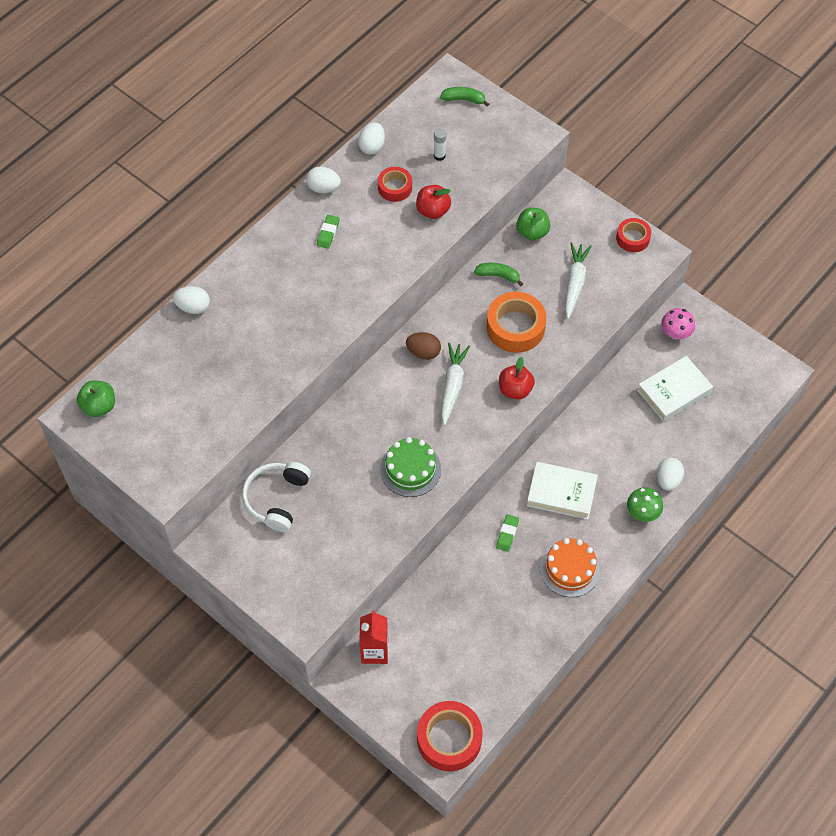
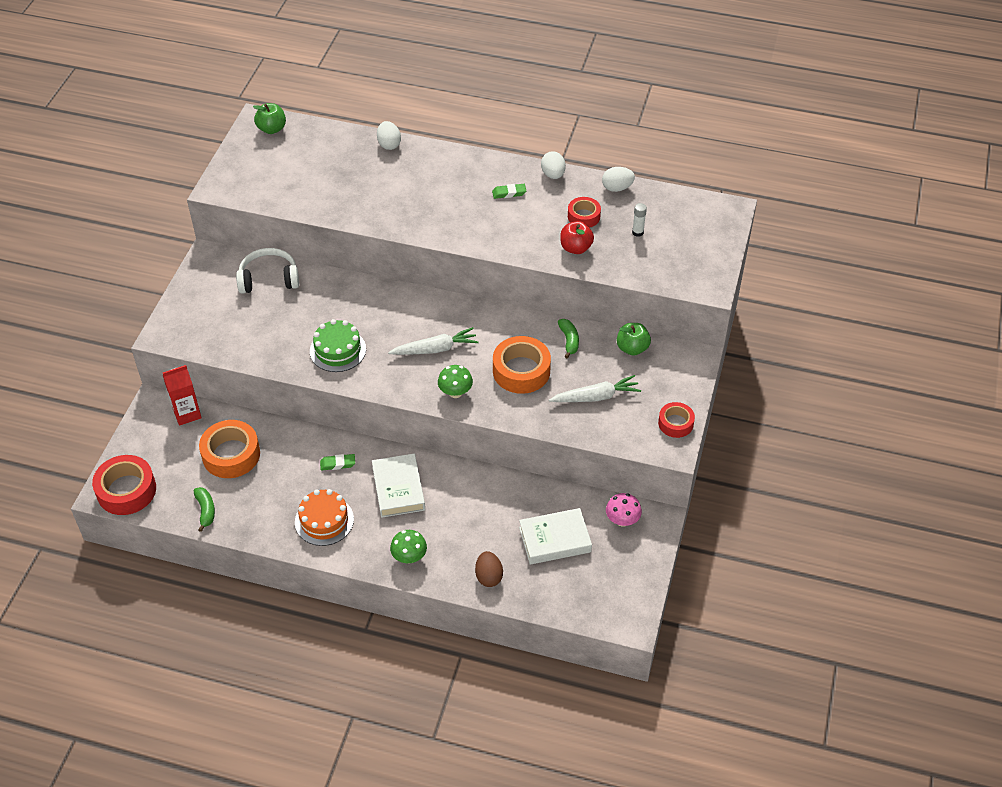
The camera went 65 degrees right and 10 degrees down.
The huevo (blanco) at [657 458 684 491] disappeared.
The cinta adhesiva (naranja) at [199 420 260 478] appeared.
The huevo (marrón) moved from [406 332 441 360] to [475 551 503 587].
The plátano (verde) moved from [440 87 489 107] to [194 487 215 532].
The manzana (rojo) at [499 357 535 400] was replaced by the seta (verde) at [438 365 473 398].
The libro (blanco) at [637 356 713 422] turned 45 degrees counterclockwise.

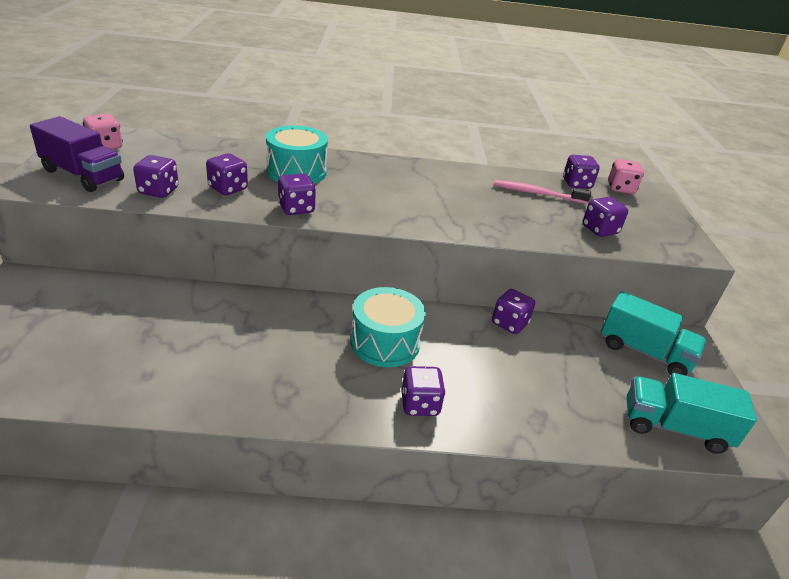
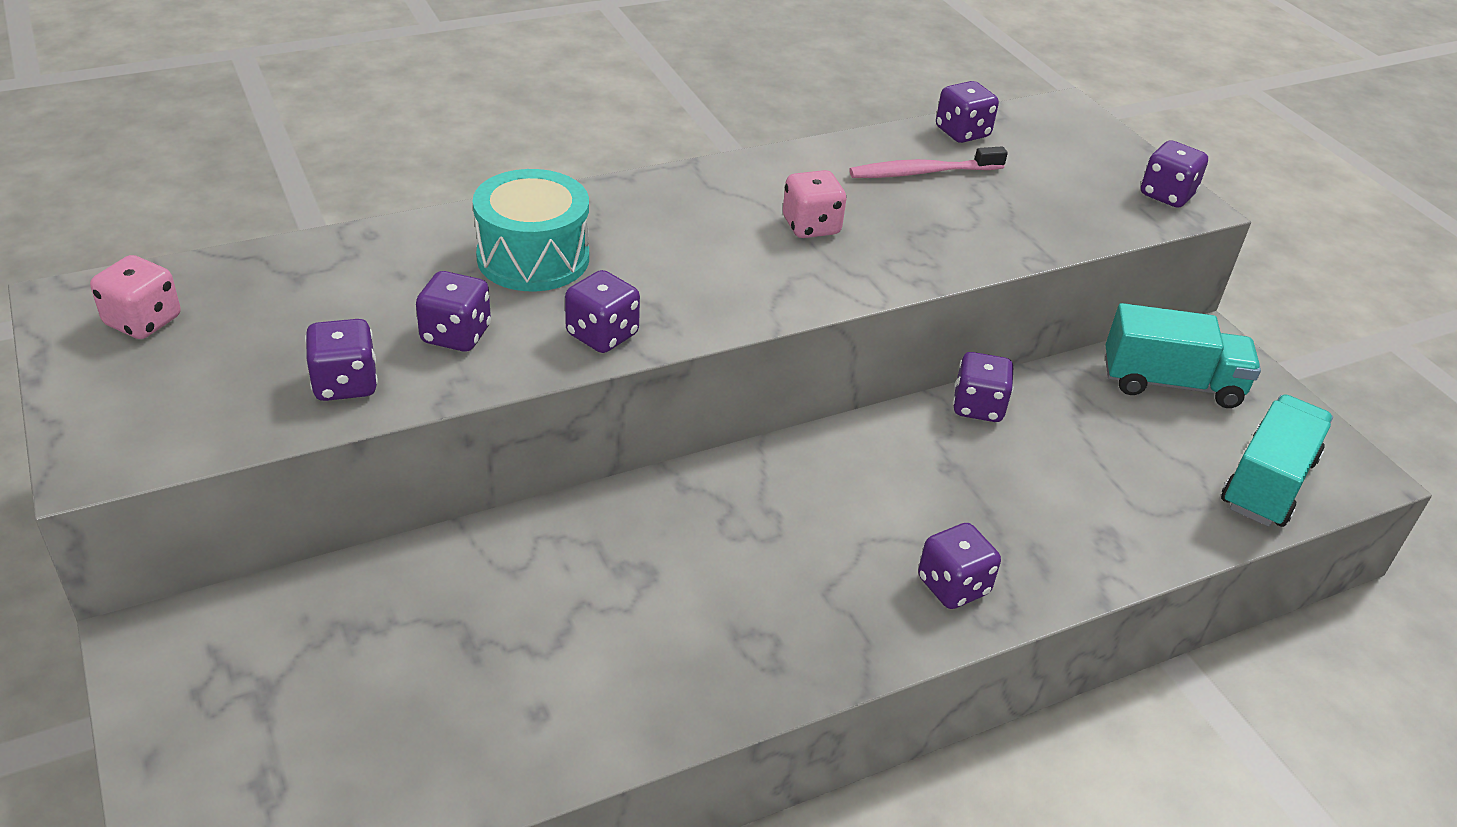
The camera went 25 degrees left and 5 degrees up.
The camión (morado) at [30 116 124 192] disappeared.
The tambor (turquesa) at [350 287 426 367] disappeared.
The dado (morado) moved from [583 197 628 237] to [1141 140 1208 208].
The dado (rosa) moved from [608 159 644 194] to [783 170 847 238].
The camión (turquesa) at [627 373 757 454] turned 135 degrees clockwise.

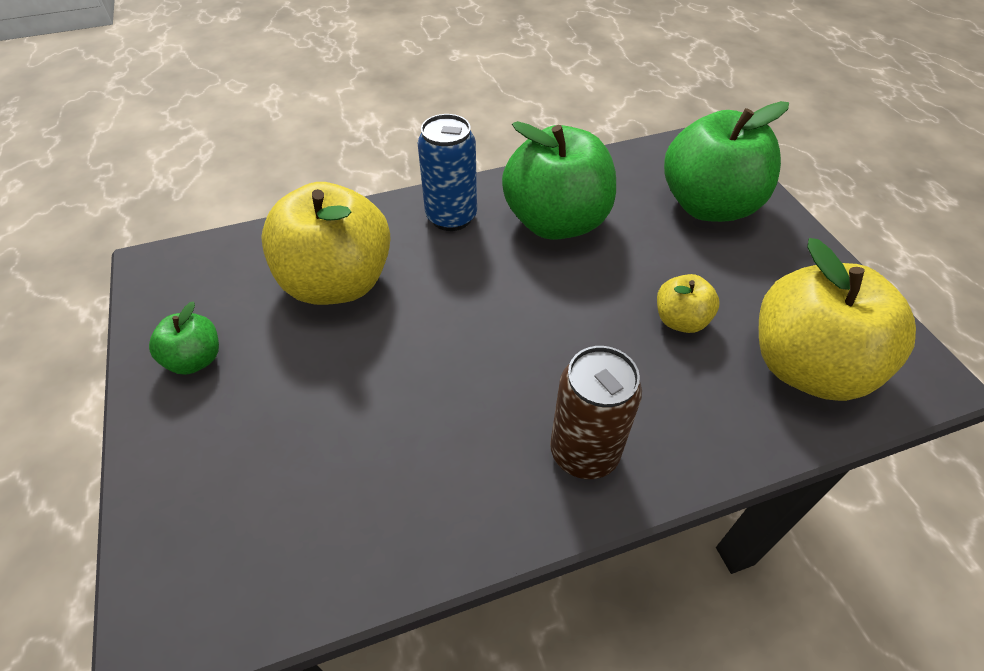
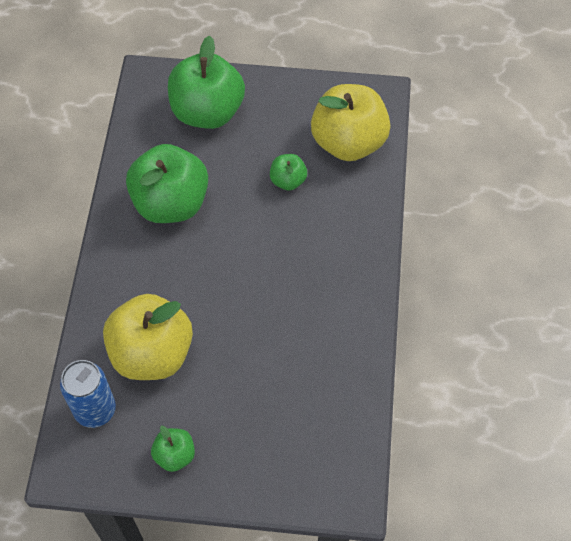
The camera went 65 degrees left and 10 degrees up.
The lata (marrón) at [550 346 642 479] disappeared.
The lata (azul) moved from [417 114 477 231] to [60 360 116 428].
The manzana (amarillo) at [657 274 719 333] became the manzana (verde) at [270 154 307 190].

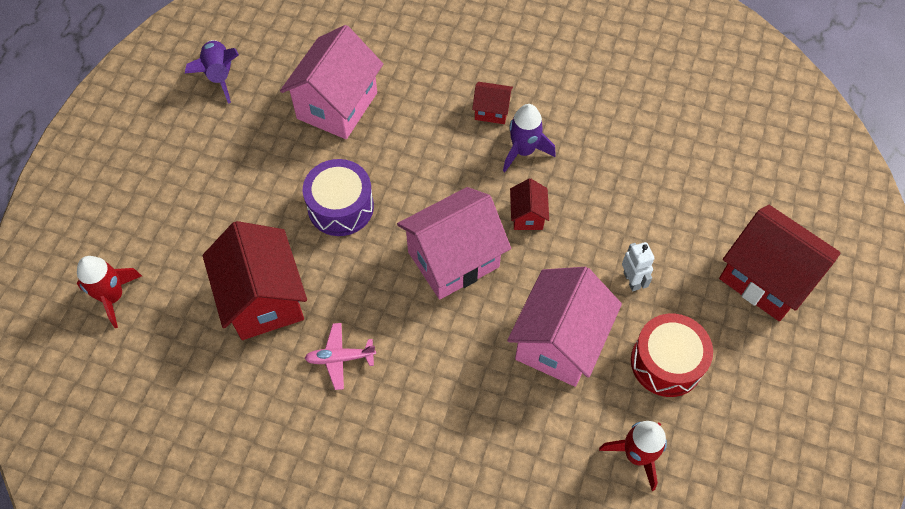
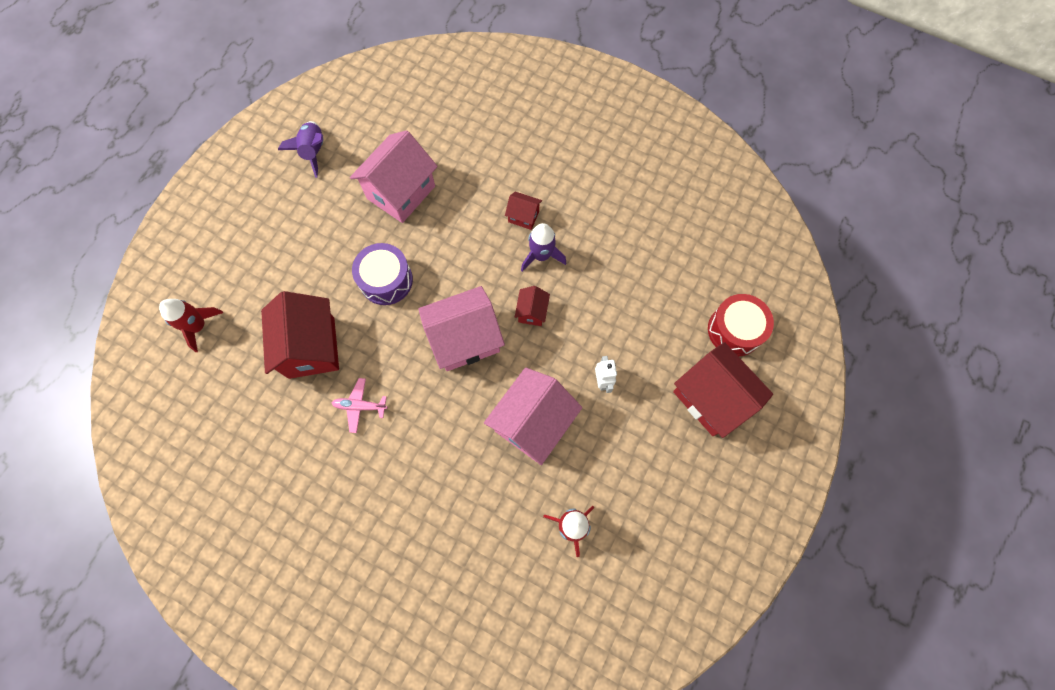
The camera went 10 degrees right and 10 degrees up.
The tambor (rojo) moved from [631 314 713 397] to [708 294 774 356].

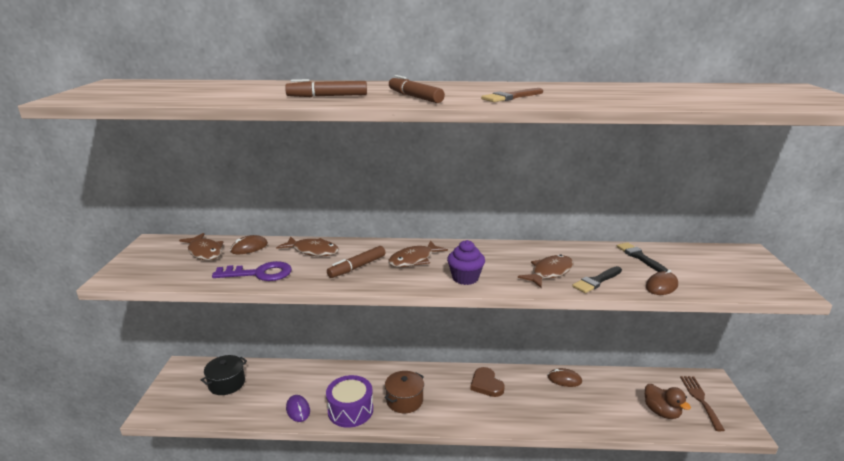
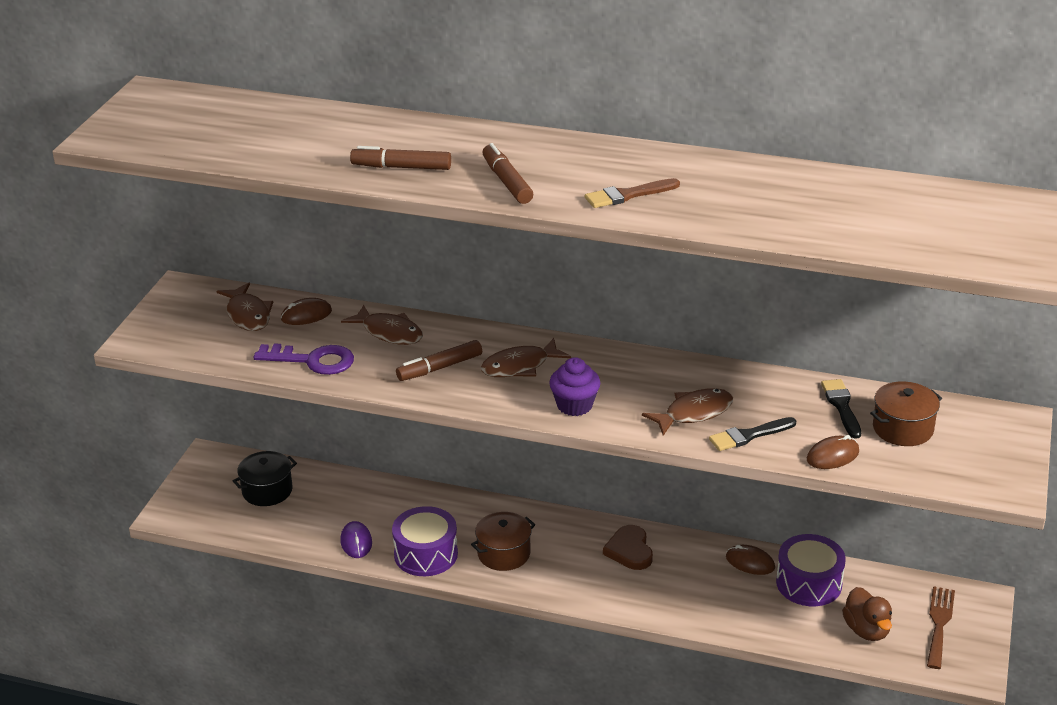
The camera went 15 degrees right and 10 degrees up.
The tambor (morado) at [776 534 846 606] appeared.
The olla (marrón) at [870 381 942 446] appeared.

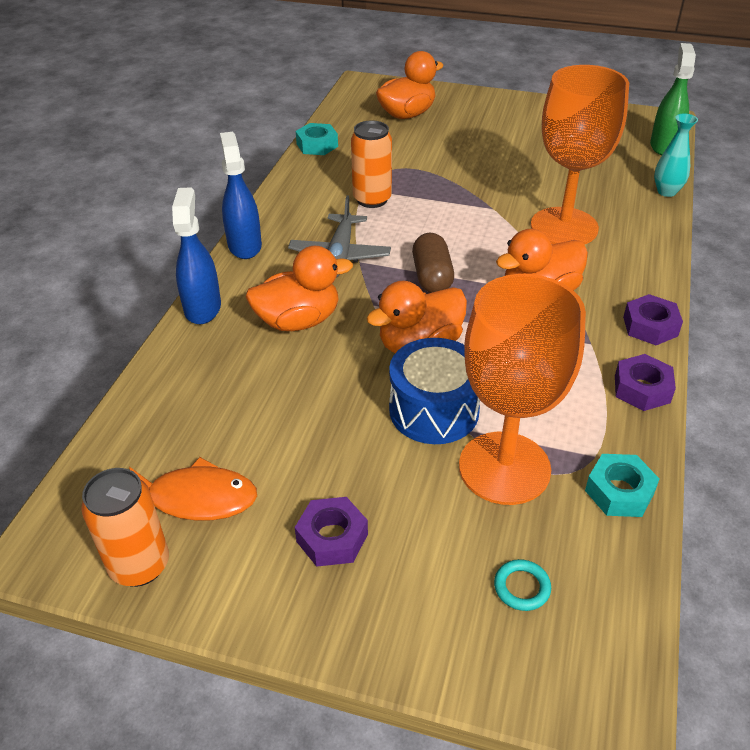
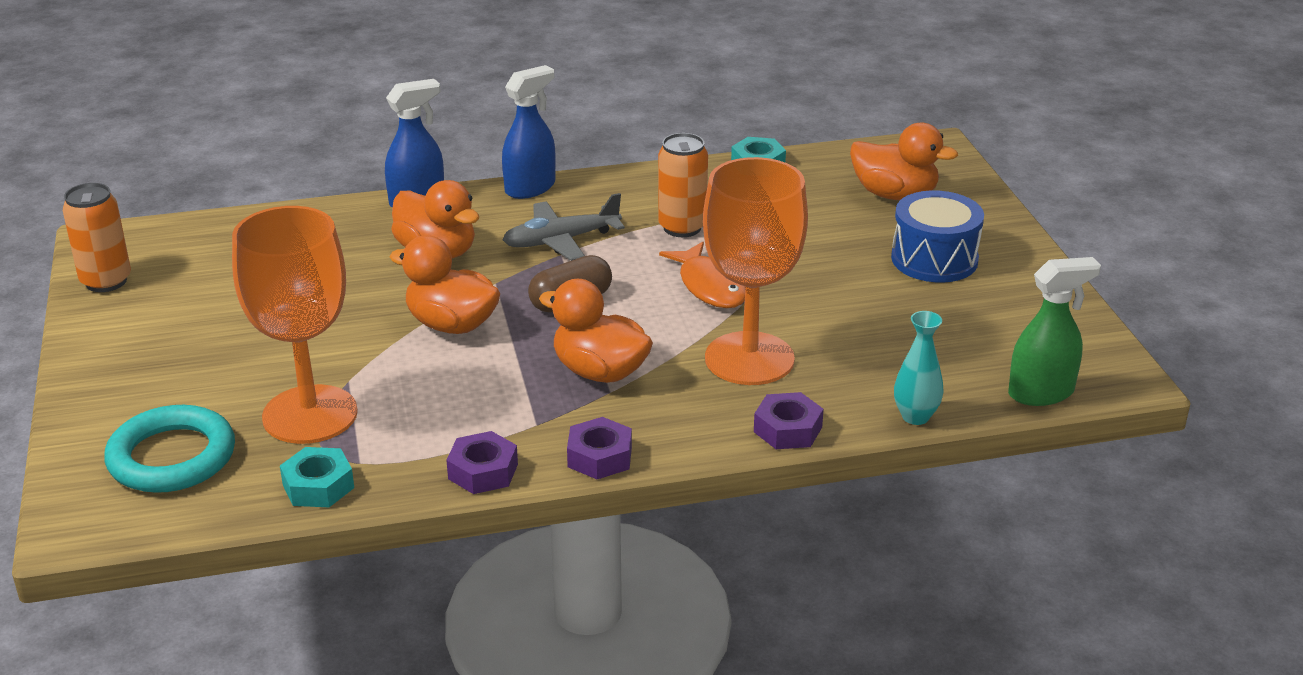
The camera went 60 degrees right and 10 degrees down.
The pez (naranja) moved from [129 457 257 521] to [659 242 746 308].
The tuerca (morado) moved from [295 497 368 567] to [754 392 824 449].
The tambor (azul) moved from [389 338 480 444] to [891 190 984 282].
The anillo (turquesa) at [494 559 551 611] changed to 2.39 times the size.

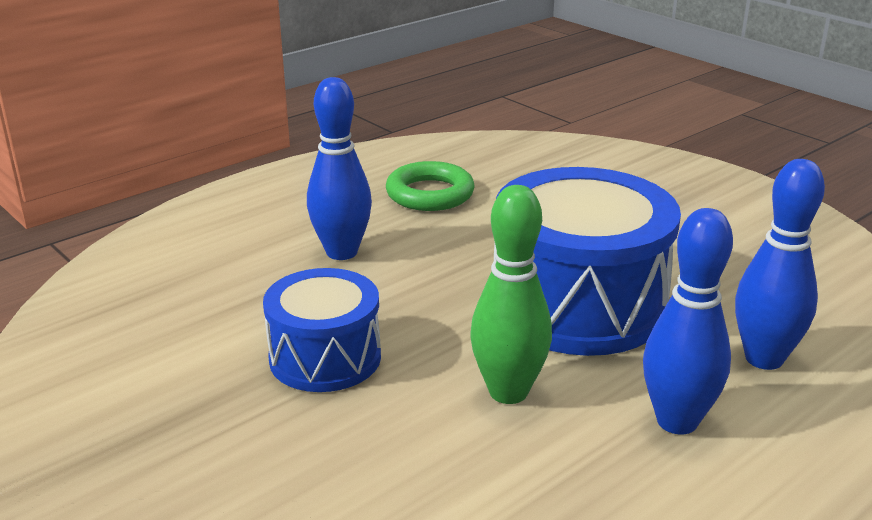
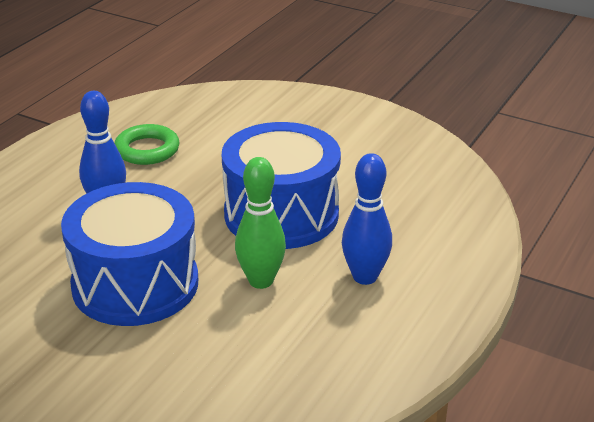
The camera went 20 degrees left and 5 degrees up.
The bolo (azul) at [735 159 825 370] disappeared.
The tambor (azul) at [263 268 381 392] changed to 1.69 times the size.

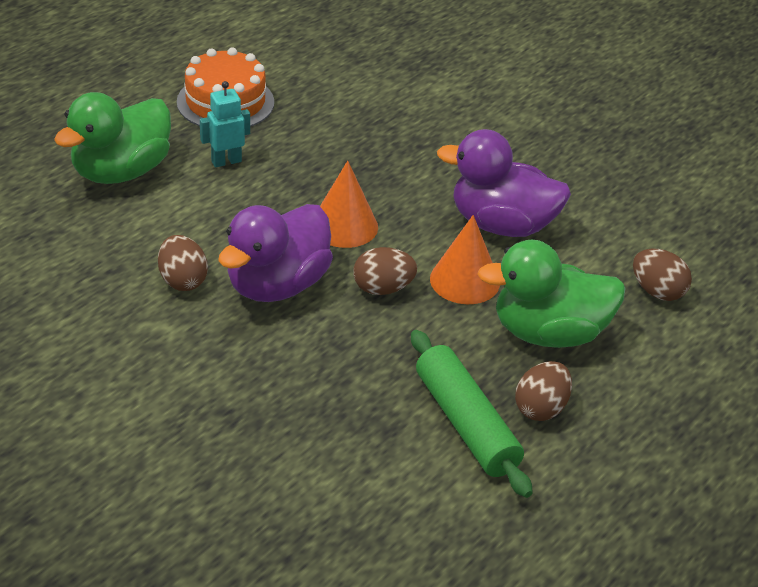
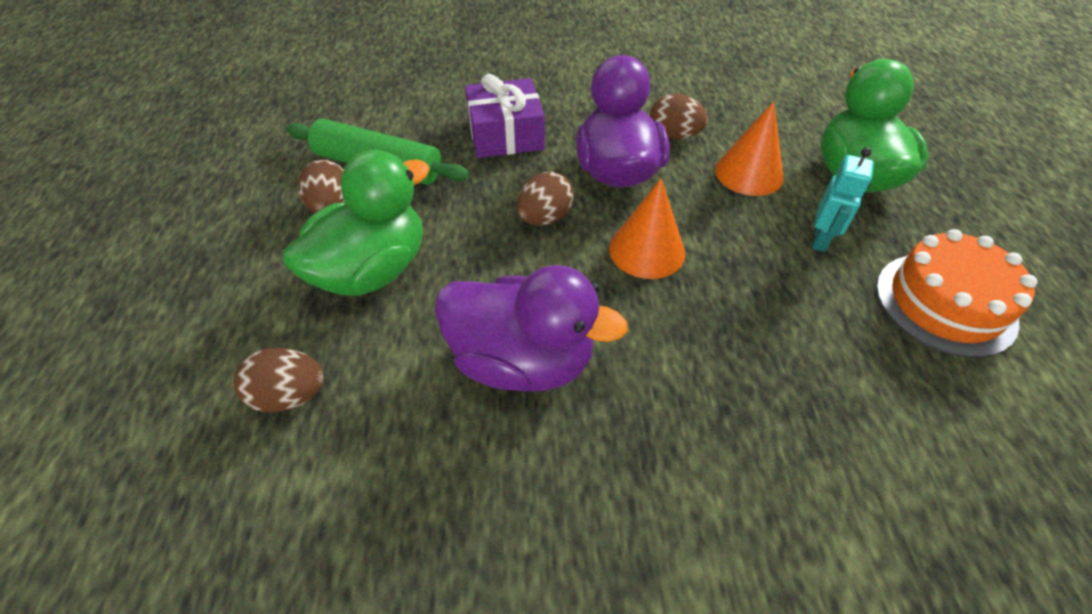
The camera went 140 degrees right and 10 degrees up.
The regalo (morado) at [465 74 545 158] appeared.
The cono (naranja) moved from [430 215 500 304] to [715 101 784 196].
The pato (morado) at [437 129 571 237] turned 45 degrees clockwise.

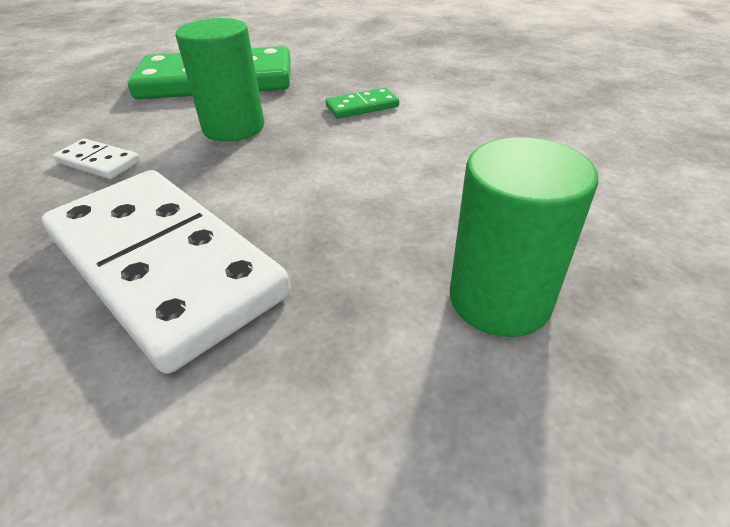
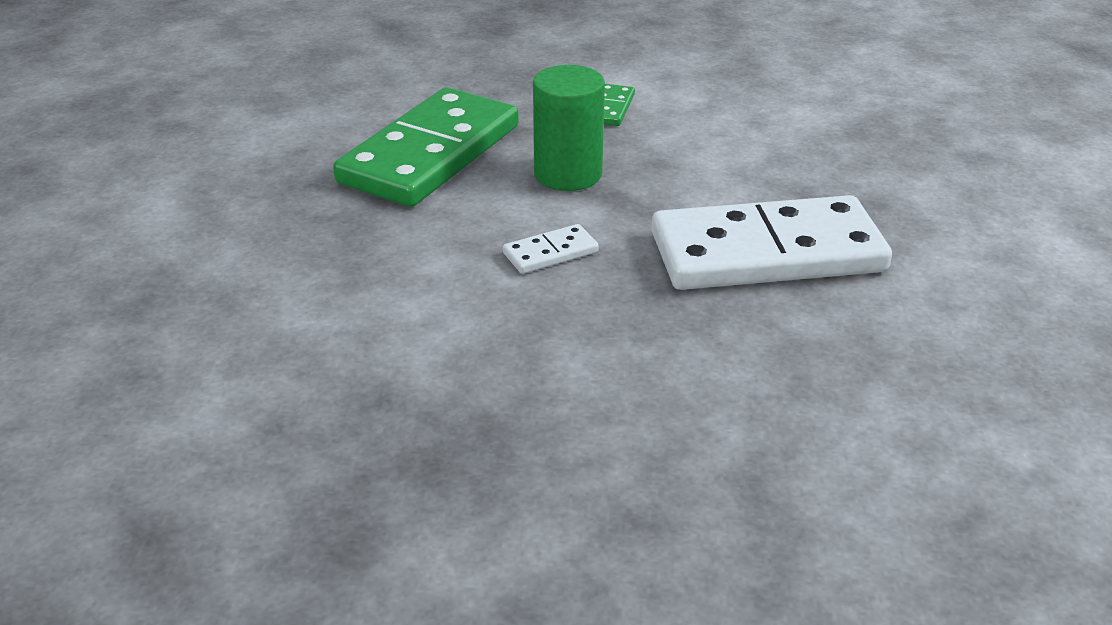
The camera went 55 degrees left and 5 degrees down.
The cilindro (verde) at [450 137 598 337] disappeared.

